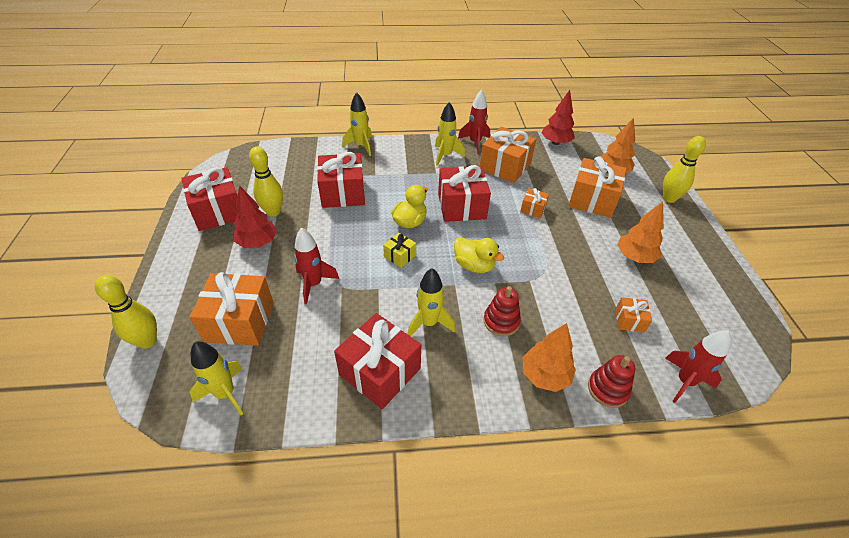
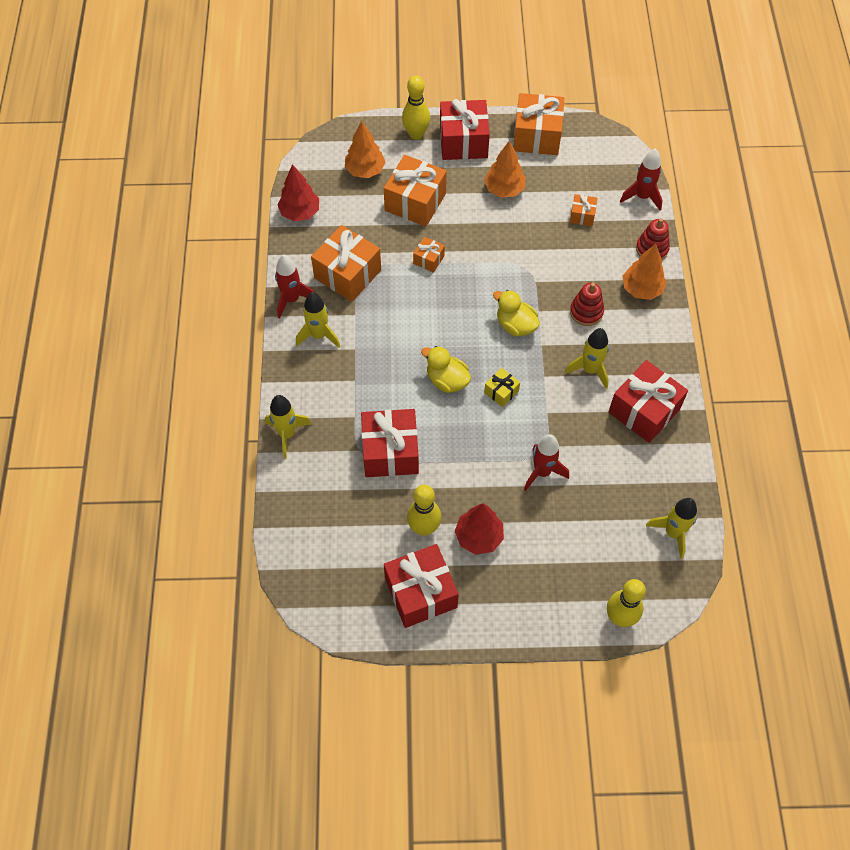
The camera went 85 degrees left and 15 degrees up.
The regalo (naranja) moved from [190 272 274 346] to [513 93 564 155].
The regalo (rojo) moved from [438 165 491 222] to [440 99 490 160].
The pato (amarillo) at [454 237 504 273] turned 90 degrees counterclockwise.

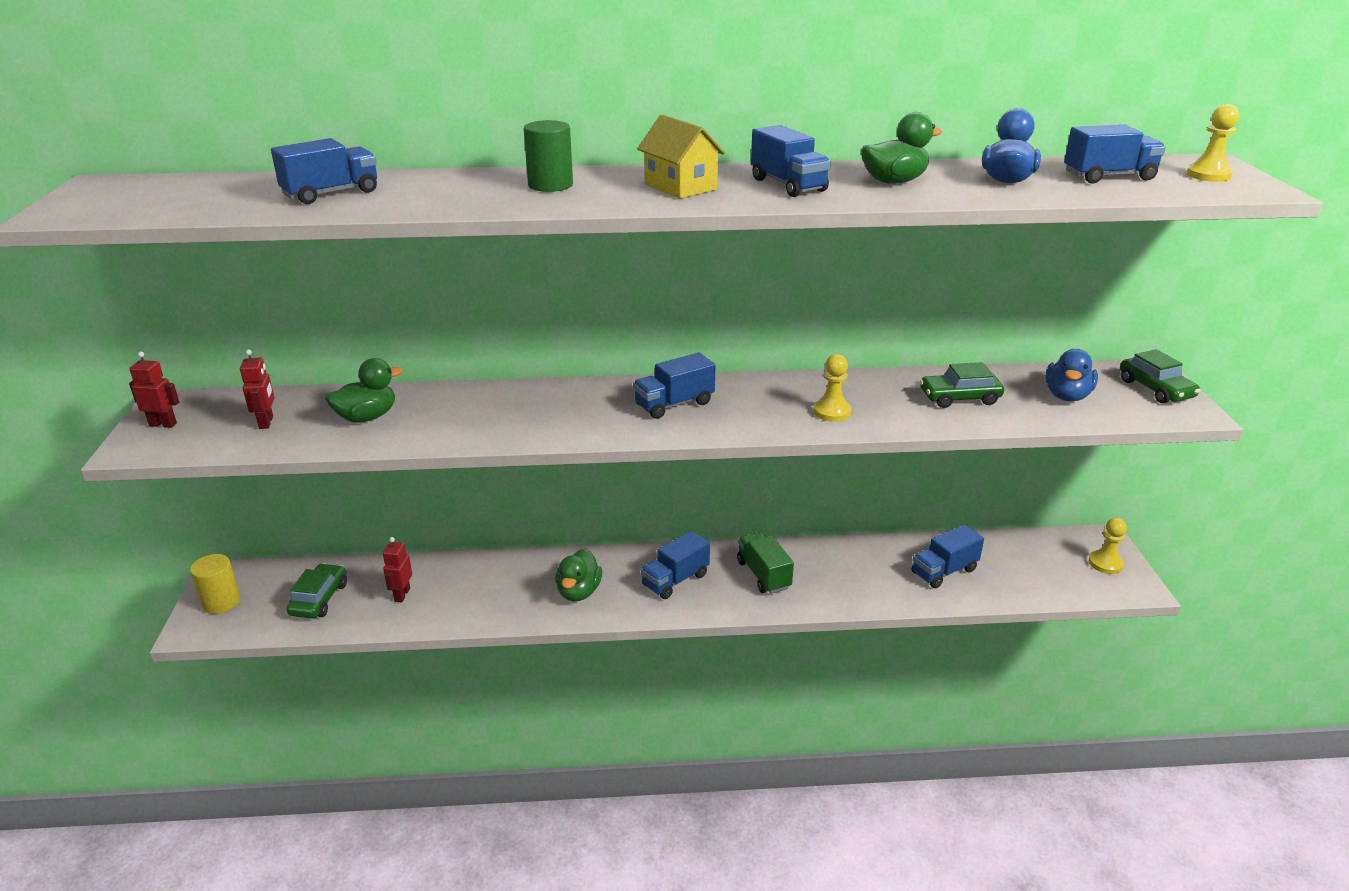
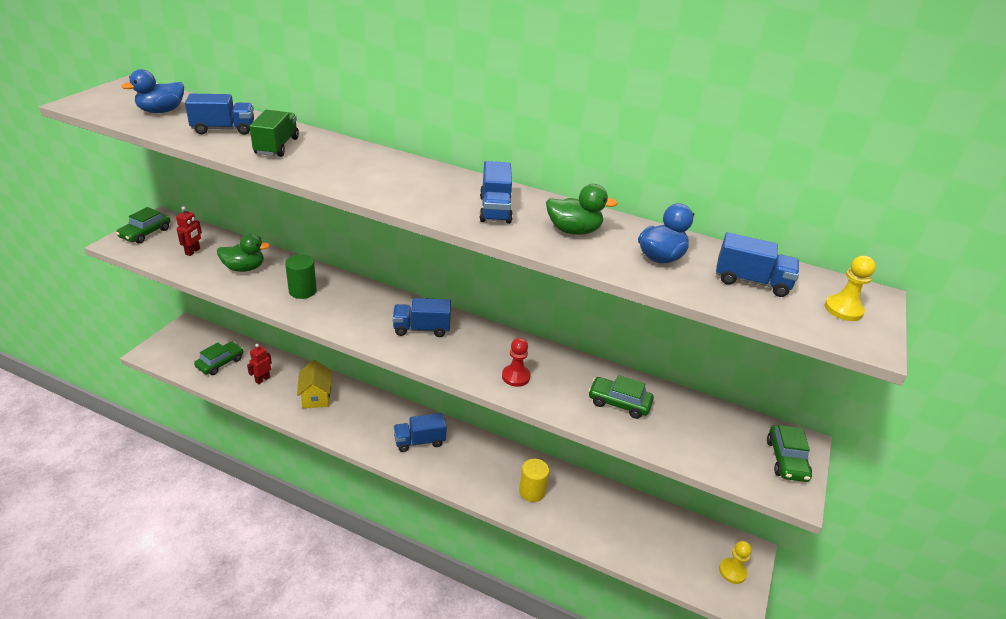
The camera went 25 degrees right and 5 degrees up.
The pato (verde) at [555 549 602 601] disappeared.
The camión (azul) at [912 525 984 588] disappeared.
The cilindro (amarillo) moved from [190 554 241 614] to [519 459 549 502].
The cilindro (verde) moved from [524 120 573 192] to [285 254 317 299].
The casa (amarillo) moved from [637 115 725 199] to [297 360 332 408].
The camión (verde) moved from [737 532 794 594] to [250 110 299 157].
The pato (azul) moved from [1045 349 1098 401] to [121 69 184 113].
The robot (rojo) at [129 351 179 428] was replaced by the coche (verde) at [116 207 170 244].
The peón (amarillo) at [813 354 851 422] became the peón (rojo) at [502 338 530 387].

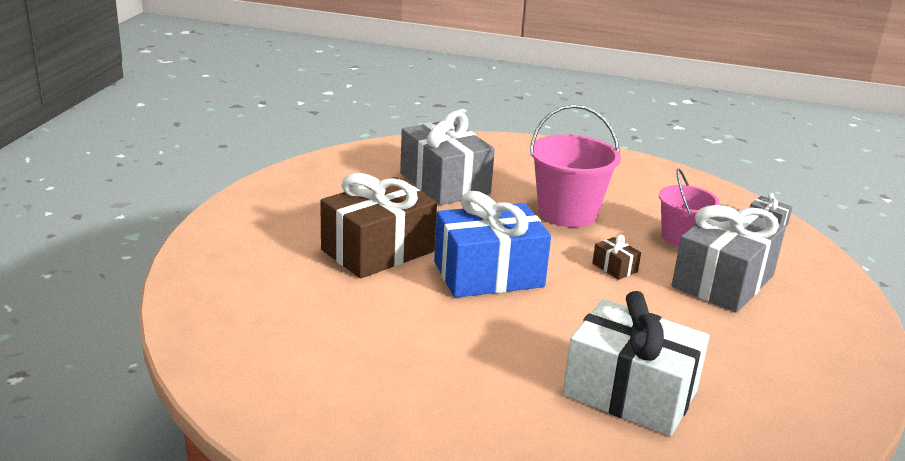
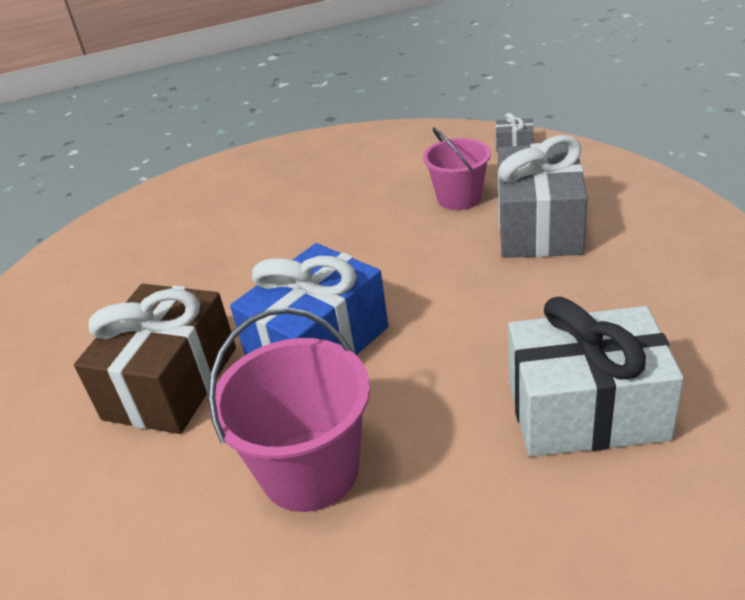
The camera went 25 degrees left and 10 degrees up.
The regalo (gris) at [400 111 495 205] disappeared.
The regalo (marrón) at [592 235 641 280] disappeared.
The balde (rosa) moved from [530 105 621 227] to [208 308 370 512].

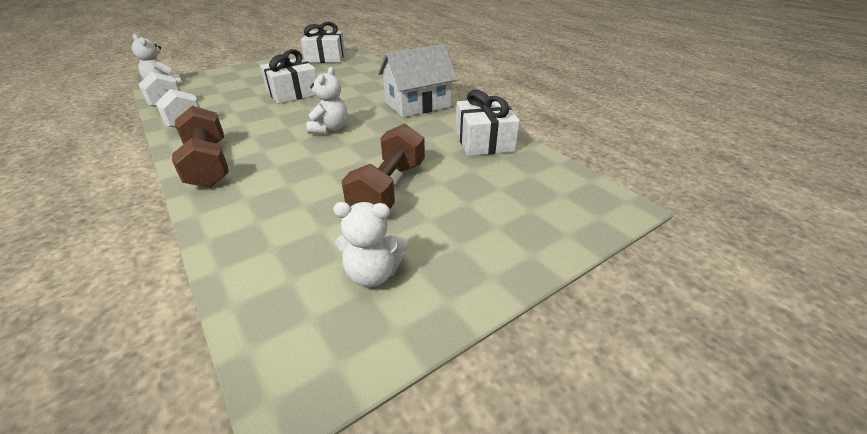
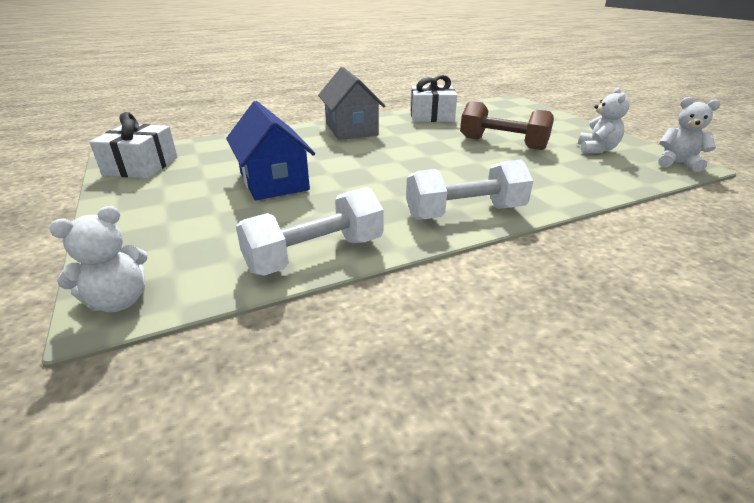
The camera went 80 degrees left and 5 degrees down.
The osito (blanco) moved from [306 67 347 134] to [659 97 720 172].
The regalo (blanco) at [260 49 317 104] was replaced by the casa (azul) at [226 101 315 200].
The mancuerna (marrón) at [172 106 229 188] became the mancuerna (blanco) at [406 160 533 220].
The casa (blanco) at [378 44 458 118] became the casa (gris) at [318 67 385 140].

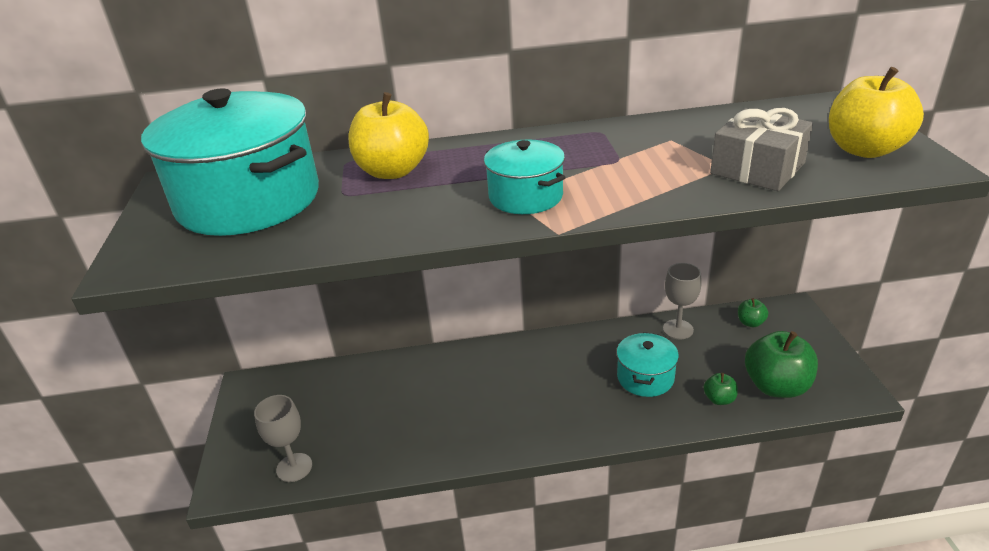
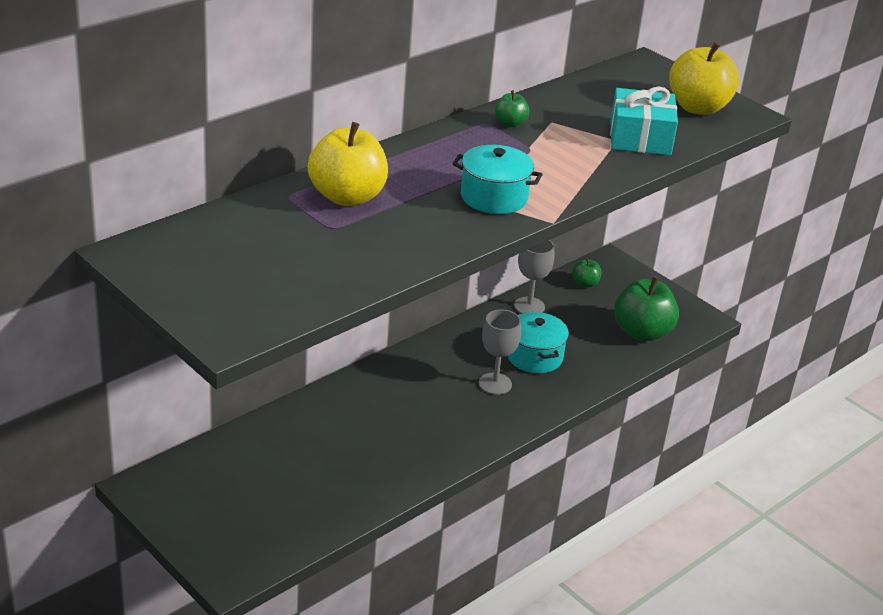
The camera went 40 degrees left and 0 degrees up.
The olla (turquesa) at [141 89 319 236] disappeared.
The copa (gris) moved from [254 395 312 482] to [479 309 521 395].
The manzana (verde) moved from [703 373 738 405] to [495 90 530 127].
The regalo (gris) at [710 108 813 191] became the regalo (turquesa) at [610 87 678 155].

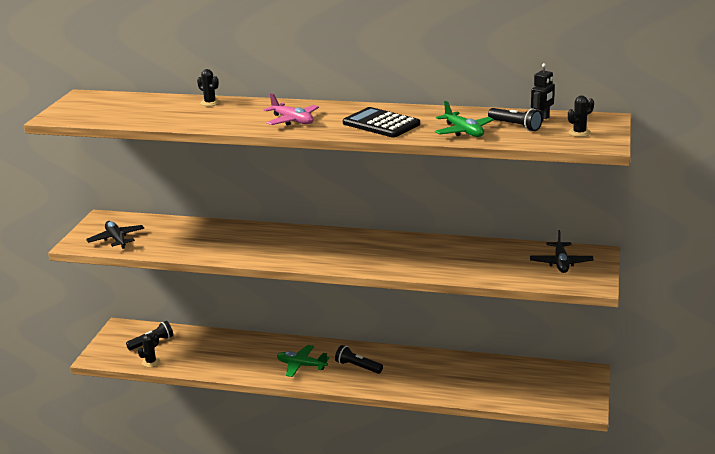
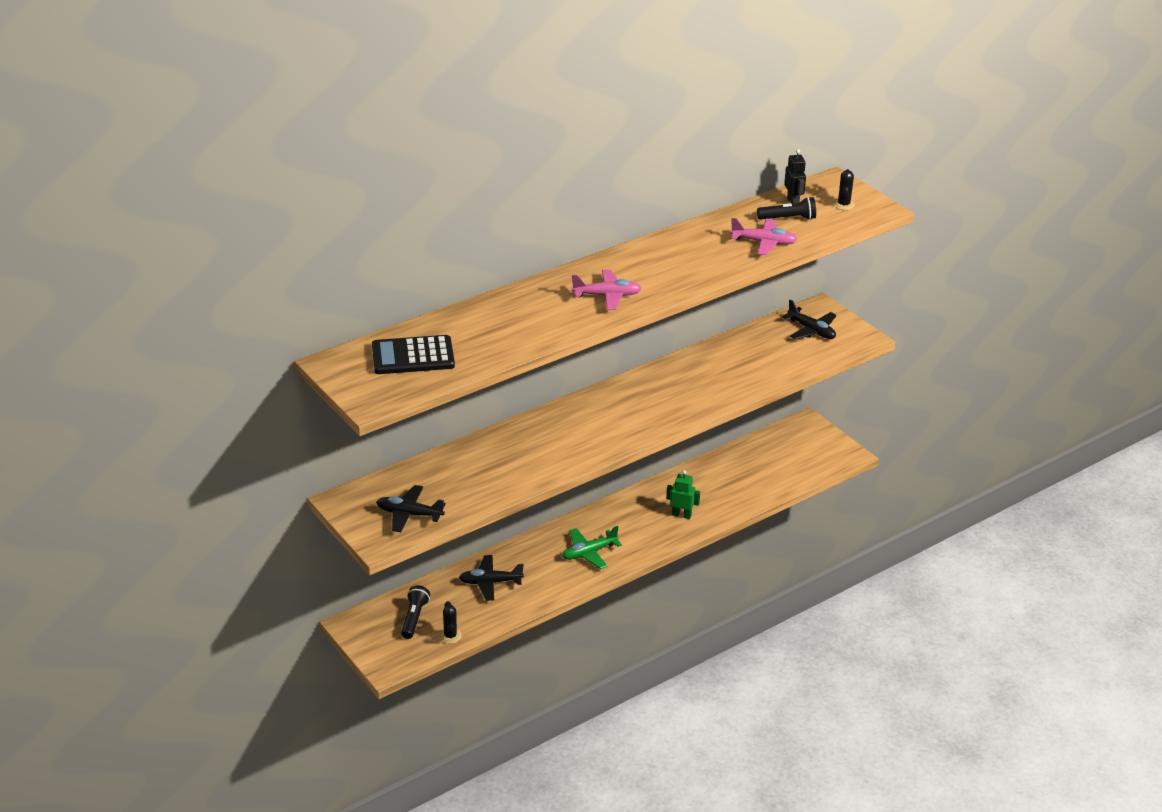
The camera went 50 degrees left and 10 degrees up.
The cactus (negro) at [197 69 220 106] disappeared.
The lámpara de mano (negro) at [335 345 383 374] disappeared.
The avión (negro) at [459 555 524 601] appeared.
The robot (verde) at [666 470 700 519] appeared.
The calculadora (negro) moved from [343 107 420 138] to [372 335 455 374].
The avión (verde) at [435 101 494 137] became the avión (rosa) at [730 218 797 255].

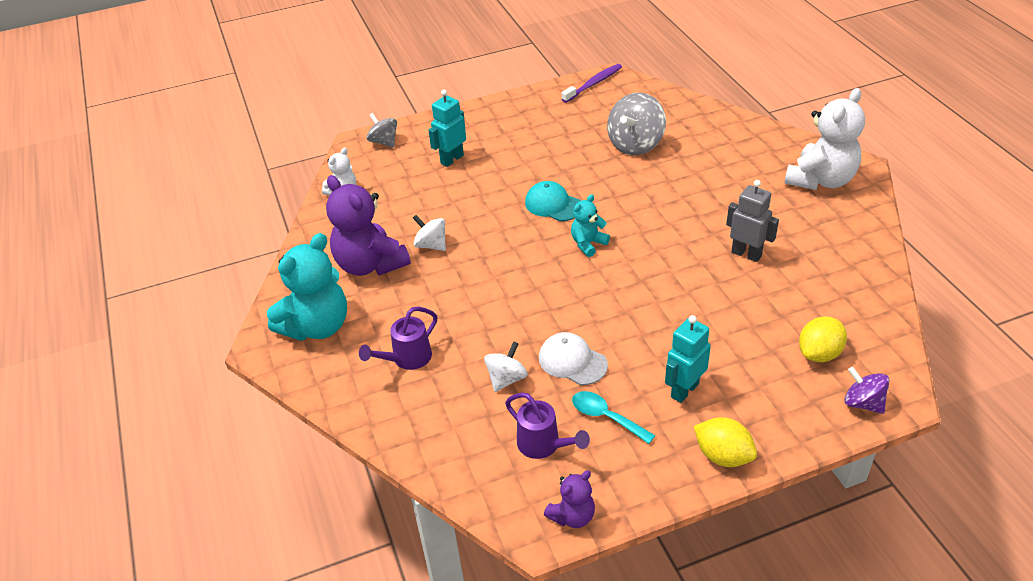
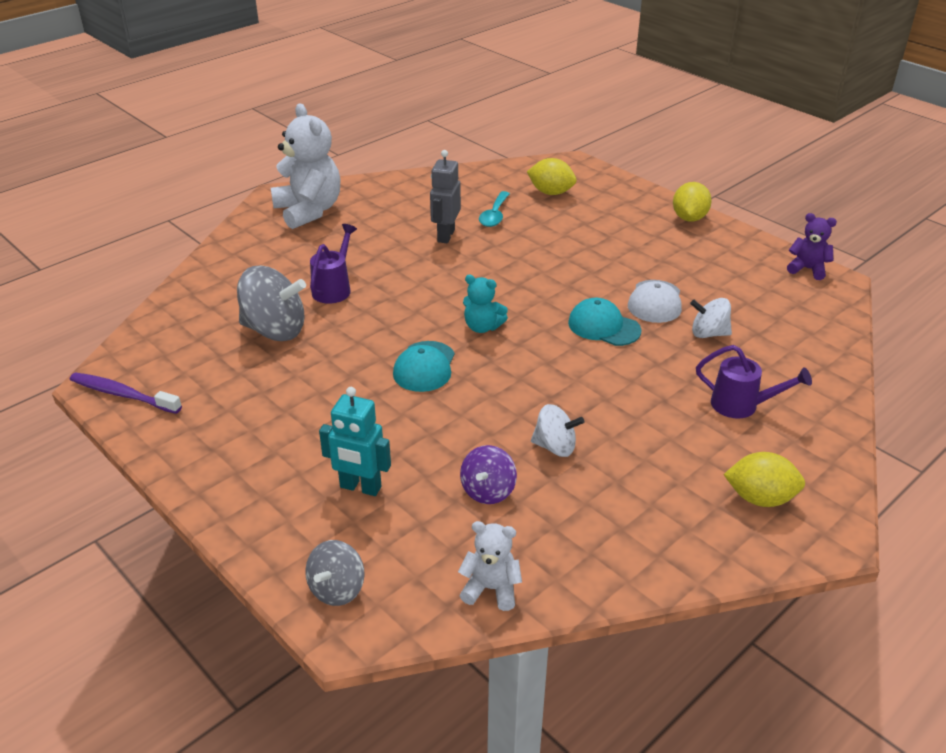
The camera went 115 degrees left and 5 degrees down.
The osito (morado) at [326 175 411 276] disappeared.
The robot (turquesa) at [665 315 711 403] disappeared.
The gorra (turquesa) at [568 298 641 346] appeared.
The regadera (morado) moved from [505 393 590 459] to [310 224 357 304].
The cuchara (turquesa) moved from [572 391 656 444] to [479 191 510 227].
The peonza (morado) moved from [844 367 889 414] to [460 445 517 504].
The osito (turquesa) at [267 233 347 341] was replaced by the limón (amarillo) at [723 452 805 507].
The peonza (blanco) at [413 215 446 251] turned 90 degrees counterclockwise.
The osito (blanco) at [784 88 865 190] turned 45 degrees clockwise.

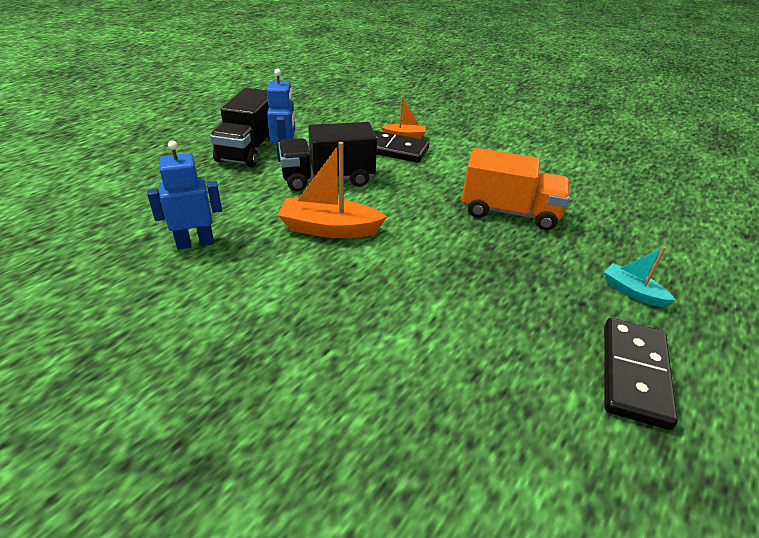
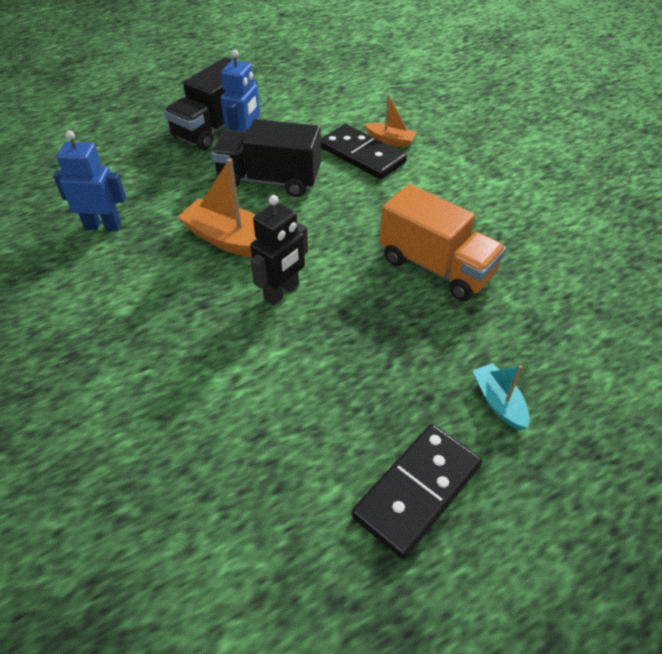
The camera went 25 degrees right and 10 degrees up.
The robot (negro) at [250 195 308 306] appeared.

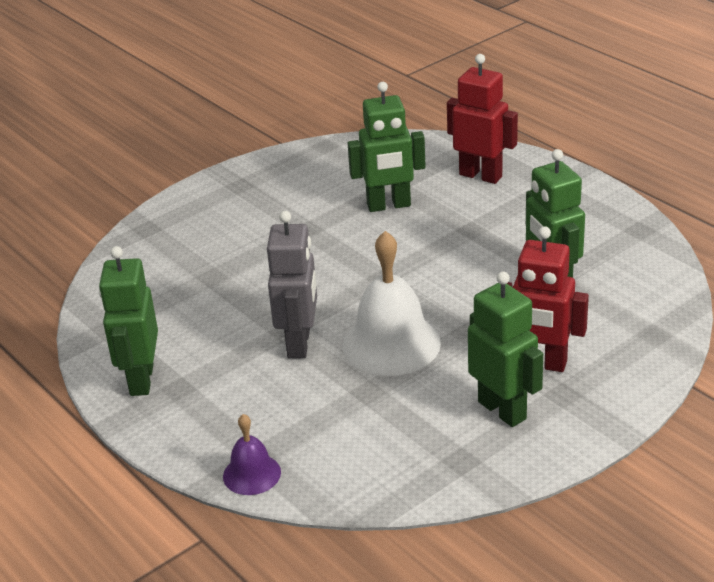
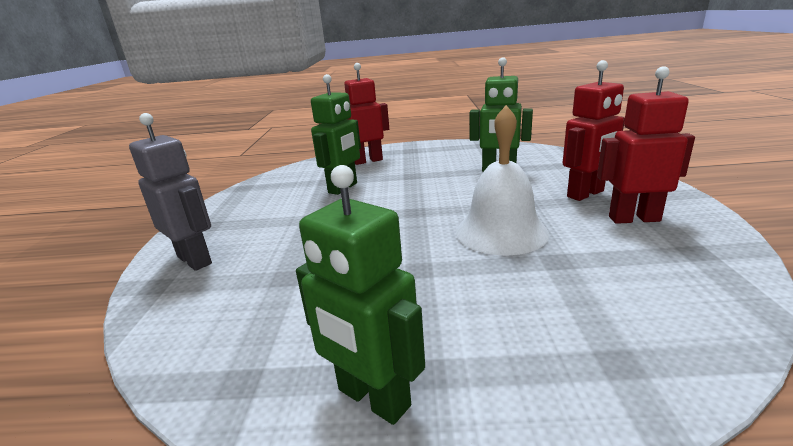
The camera went 50 degrees left and 10 degrees down.
The campana (morado) at [223 414 281 495] disappeared.
The robot (gris) moved from [267 211 317 359] to [129 113 212 271].
The robot (verde) at [468 272 543 427] became the robot (rojo) at [597 66 695 224].

